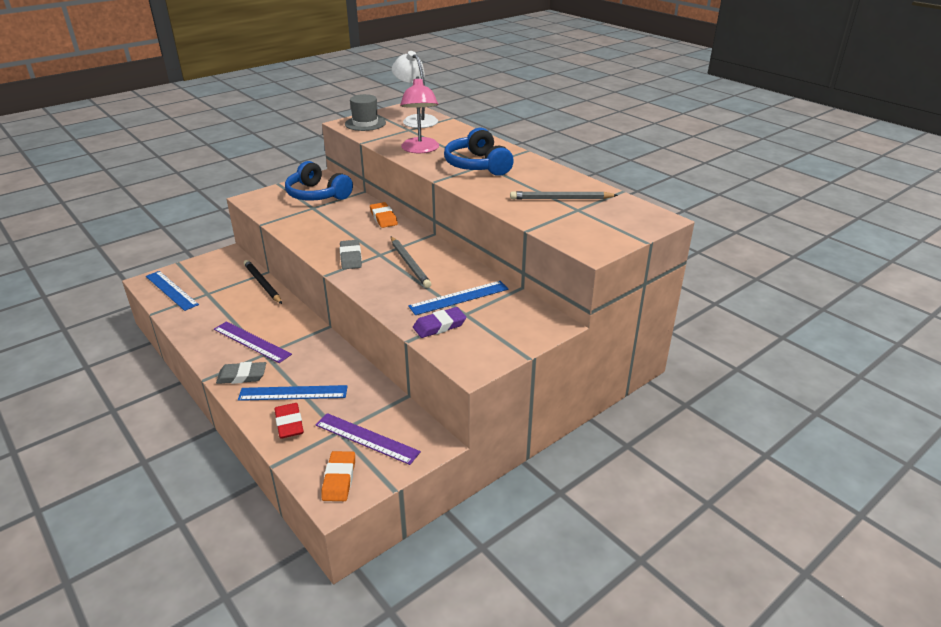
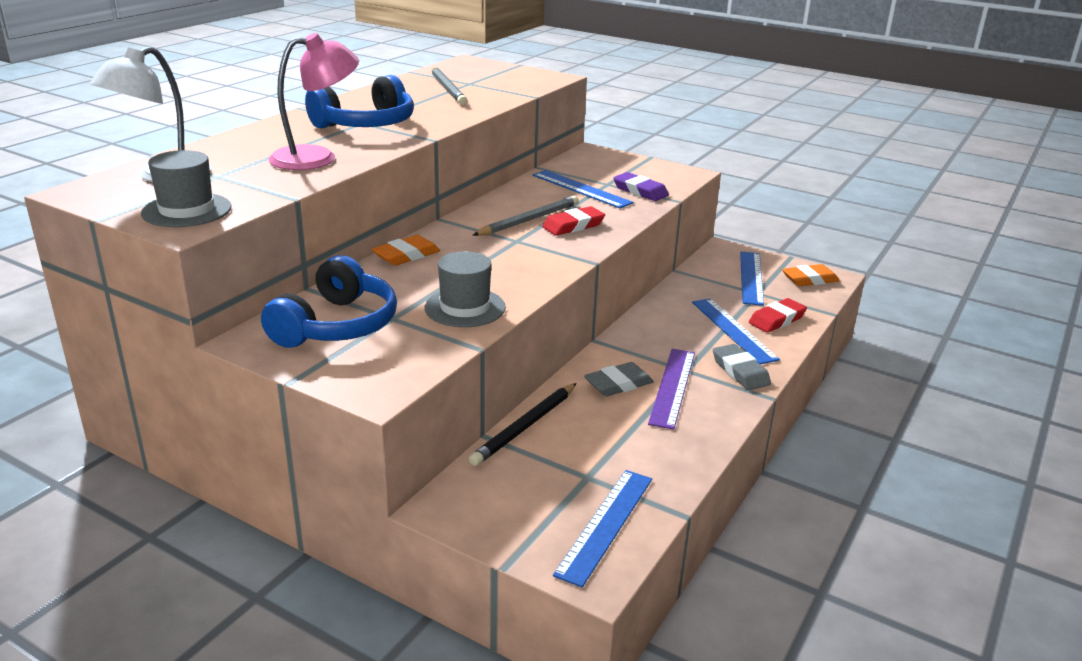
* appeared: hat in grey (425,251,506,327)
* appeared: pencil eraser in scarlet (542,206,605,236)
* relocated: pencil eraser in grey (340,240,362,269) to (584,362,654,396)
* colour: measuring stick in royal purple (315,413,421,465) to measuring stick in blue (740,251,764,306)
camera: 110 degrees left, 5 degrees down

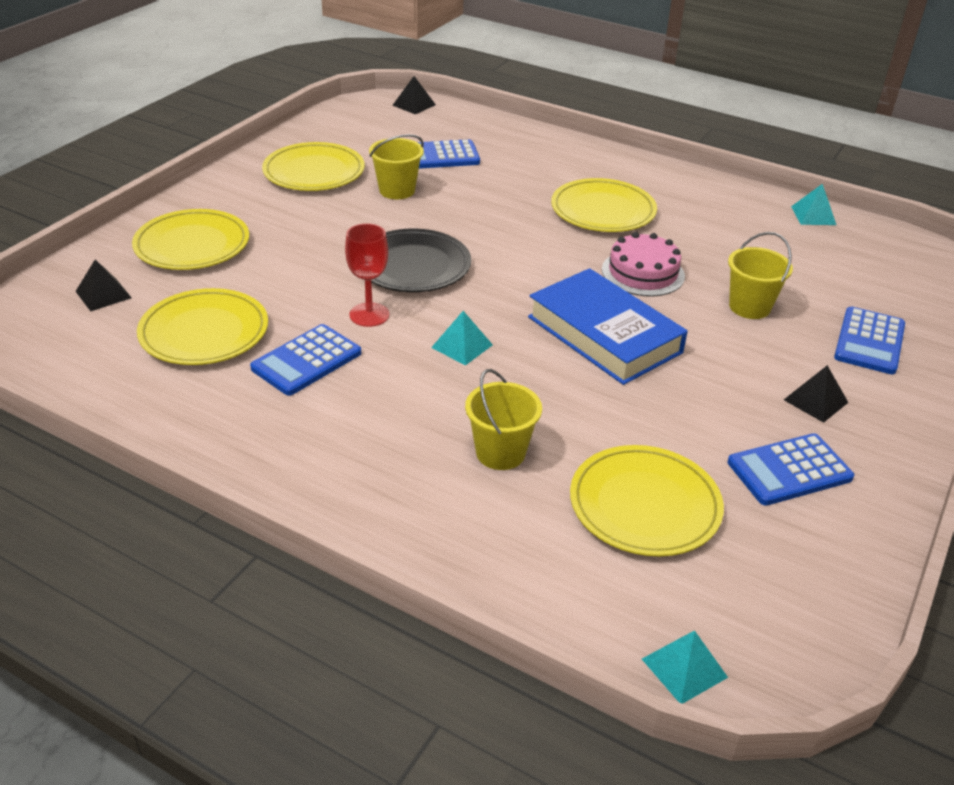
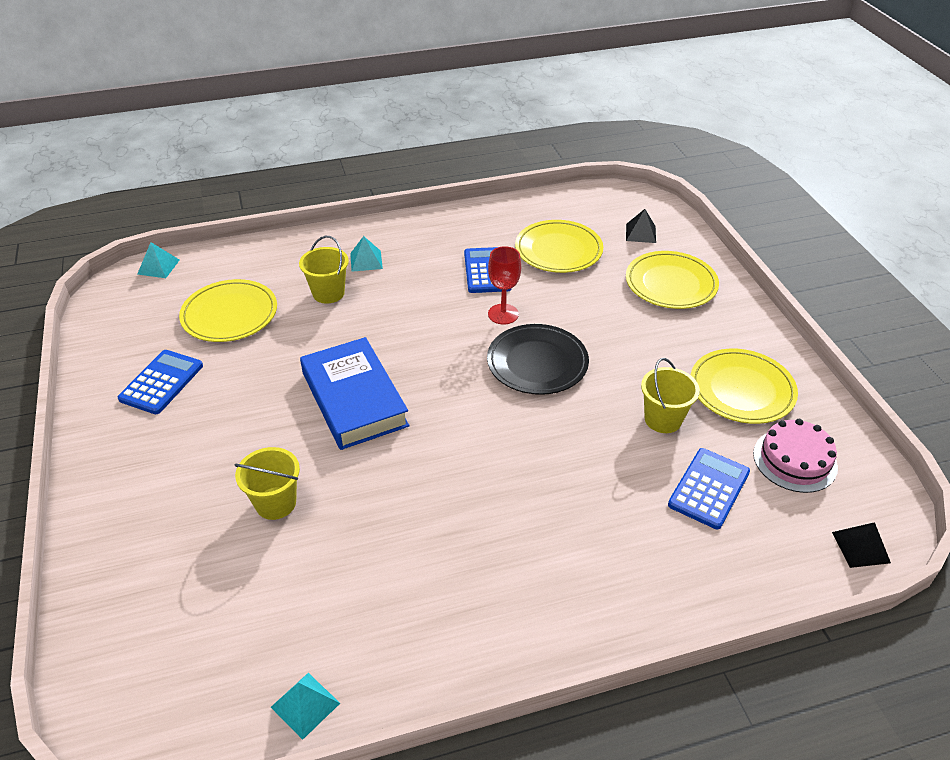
* spun: book in blue (528,268,688,385) = (300,337,409,450) 60 degrees clockwise
* relocated: pyramid shape in turquoise (431,311,493,365) to (350,236,383,272)
* relocated: gateau in rosy (602,232,685,297) to (753,419,838,493)
* missing: dinner plate in bright yellow (551,178,657,232)
* missing: pyramid shape in ebony (784,365,849,423)
* missing: adding machine in blue (834,306,905,374)
camera: 135 degrees right, 5 degrees up

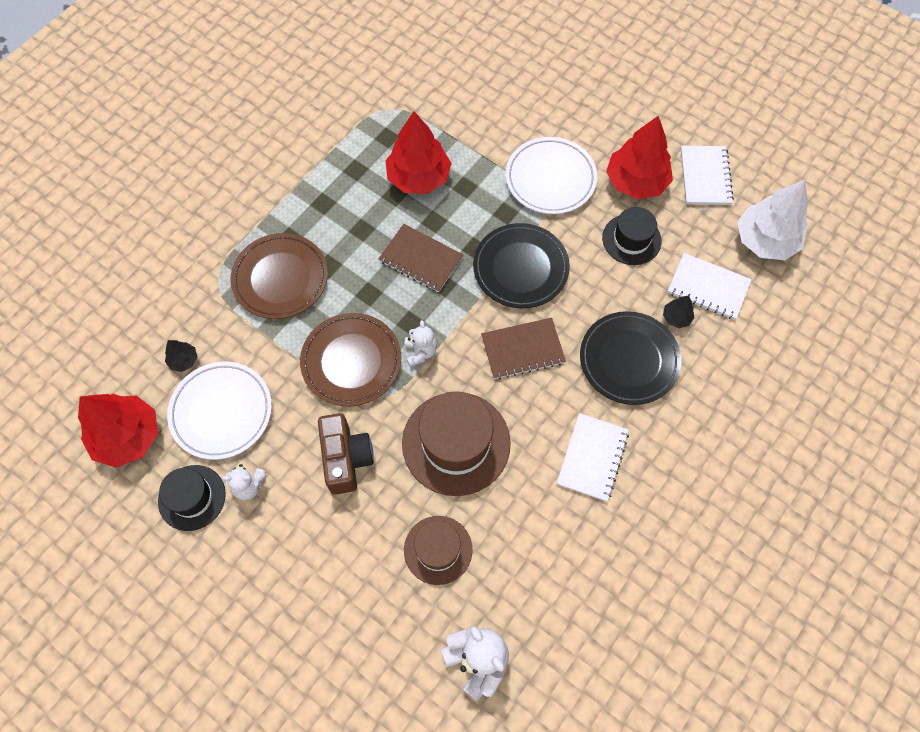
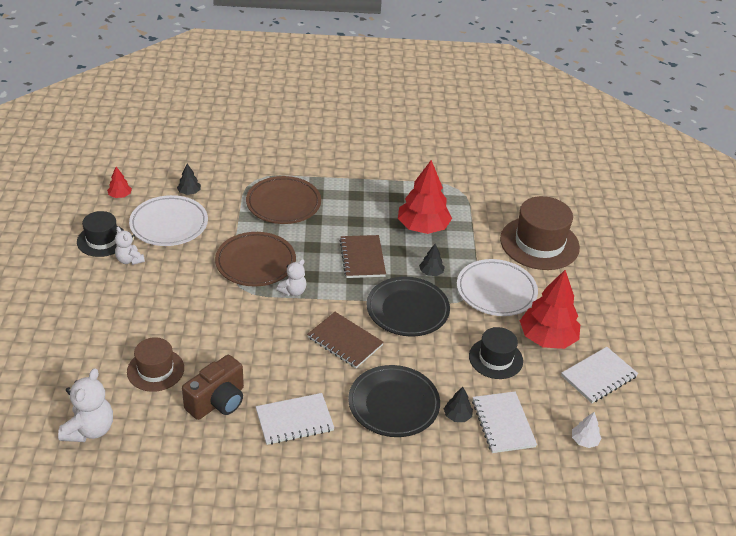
* size: tree in scarlet (78,394,158,468) = (107,167,132,198) x0.45
* relocated: photo camera in dark brown (318,413,374,495) to (182,355,244,420)
* appeared: tree in ebony (419,244,445,276)
* relocated: hat in dark brown (402,391,511,496) to (500,196,580,270)
* size: tree in pure white (737,180,808,260) = (572,412,602,448) x0.45
camera: 50 degrees right, 25 degrees down

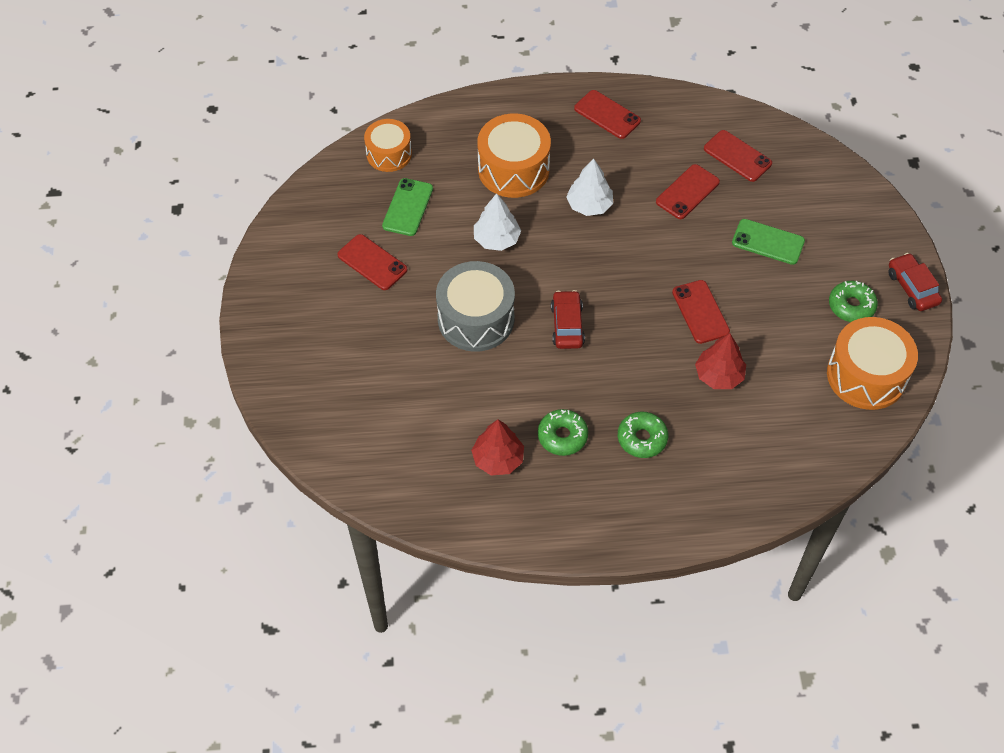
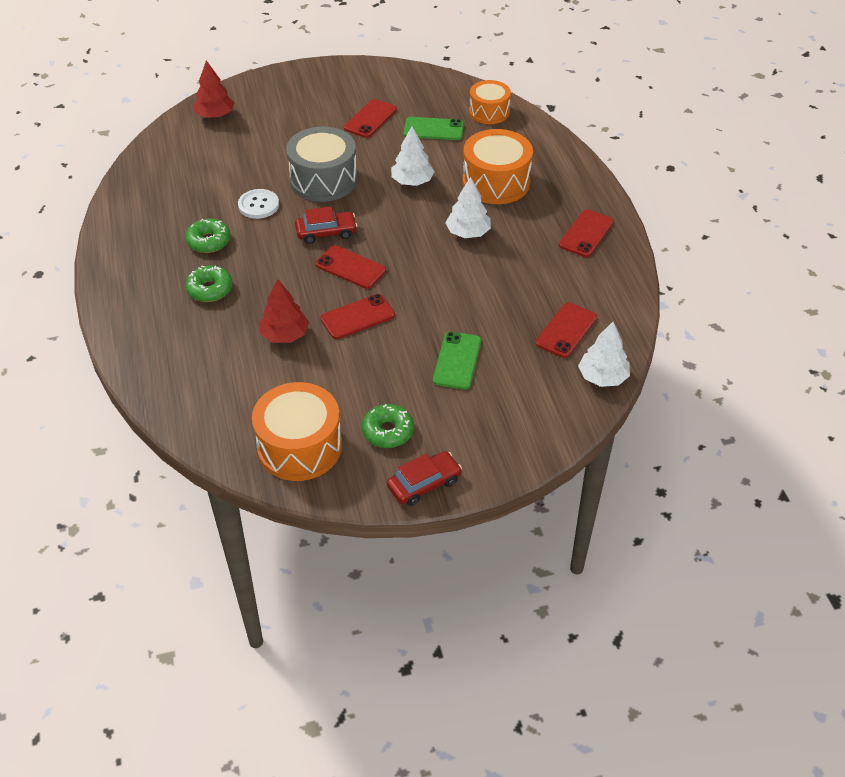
* relocated: tree in scarlet (471,420,524,475) to (193,60,235,118)
* appeared: sewing button in pure white (238,189,279,219)
* relocated: smartphone in scarlet (656,164,720,219) to (316,245,386,289)
* appeared: tree in pure white (578,322,630,387)
camera: 80 degrees right, 10 degrees down

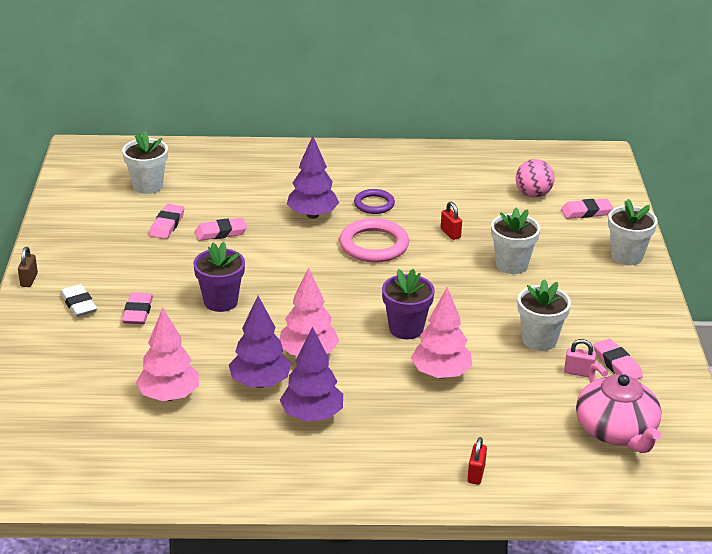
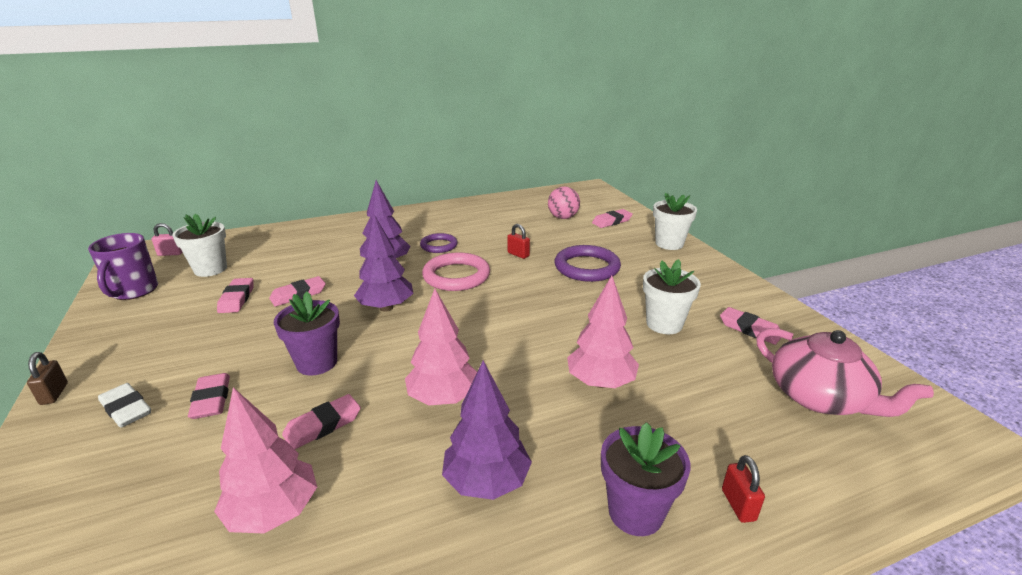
* appeared: tea mug in royal purple (88,233,158,300)
* relocated: small lock in rosy (564,339,596,377) to (151,223,183,256)
* appeared: pencil eraser in rosy (282,394,361,449)
* relocated: tree in royal purple (229,296,291,388) to (354,215,413,312)
* exchanged: flower pot in pure white (491,208,540,274) to hoop in royal purple (555,245,621,282)
* relocated: flower pot in royal purple (382,269,435,339) to (601,422,690,536)
camera: 20 degrees left, 5 degrees down

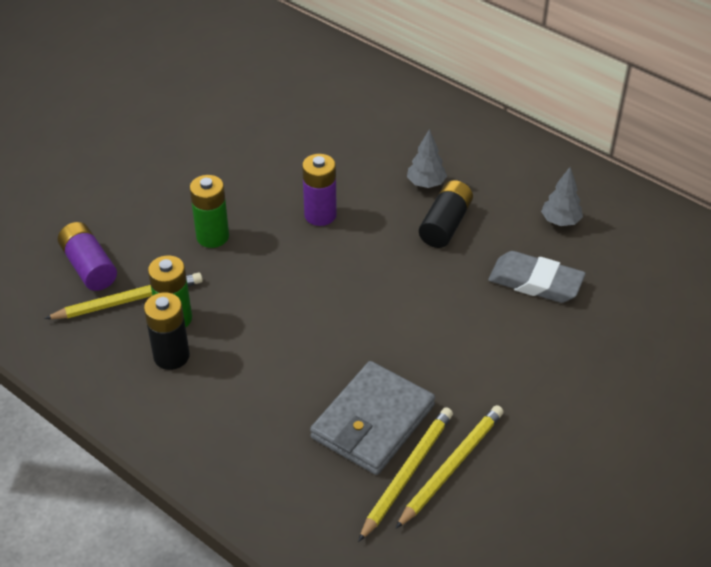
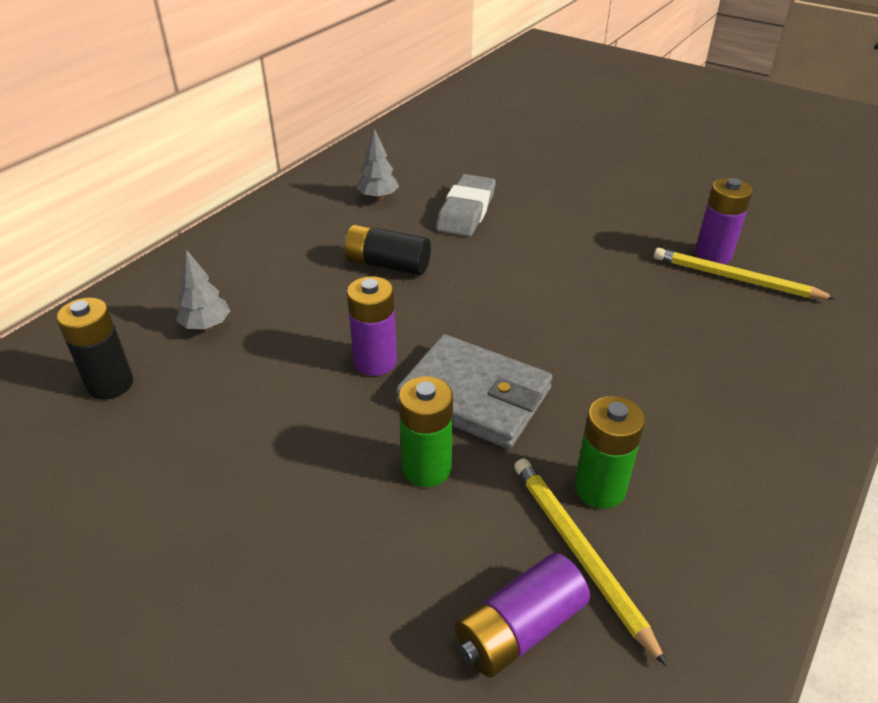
* relocated: battery in ebony (144,293,190,370) to (56,298,133,400)
* relocated: tree in grey (407,129,447,188) to (176,249,230,330)
* relocated: wallet in grey (310,361,435,475) to (396,334,552,449)
* exchanged: pencil in bright yellow (395,405,504,529) to battery in royal purple (695,178,753,264)
camera: 95 degrees left, 5 degrees down

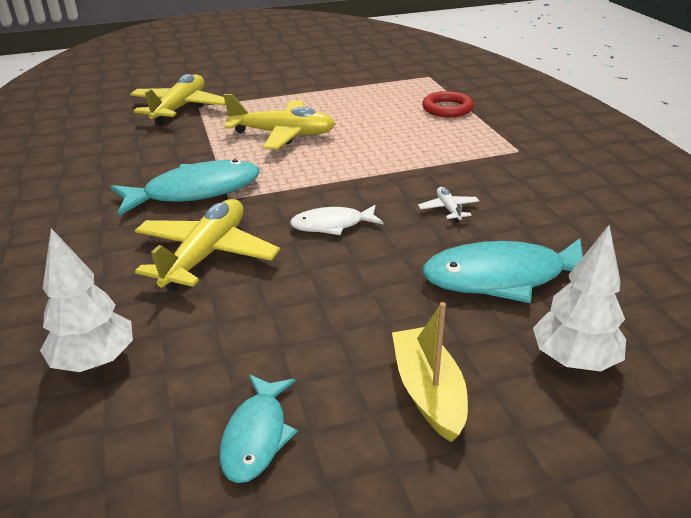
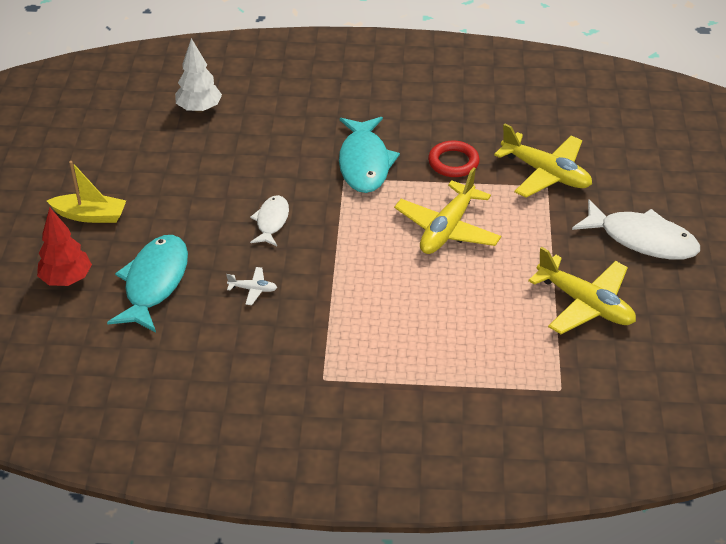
* colour: tree in pure white (533,225,626,371) to tree in scarlet (37,207,92,286)
* relocated: hoop in scarlet (422,91,474,117) to (428,140,480,177)
* relocated: toy plane in bright yellow (135,199,280,291) to (528,247,636,334)
* appeared: toy fish in pure white (572,199,700,260)
* missing: toy fish in turquoise (219,375,298,483)
camera: 110 degrees right, 10 degrees up

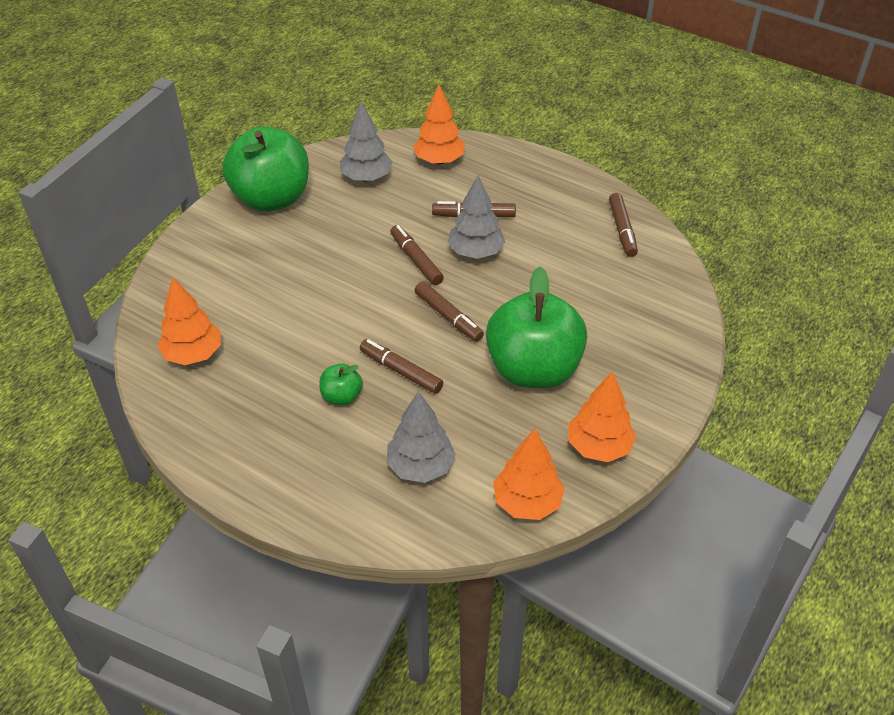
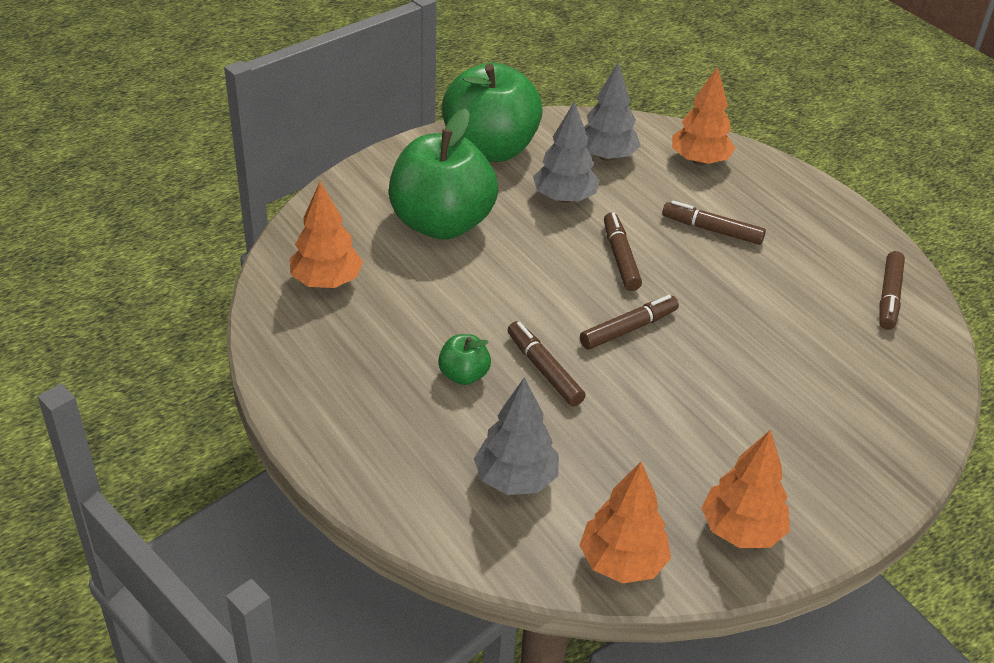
* relocated: toy apple in emerald (486,267,587,388) to (389,109,498,240)
* relocated: tree in grey (448,175,505,259) to (533,102,600,203)
* spun: marker pen in dark brown (415,282,484,342) = (580,295,679,350) 105 degrees counterclockwise
camera: 20 degrees right, 5 degrees down

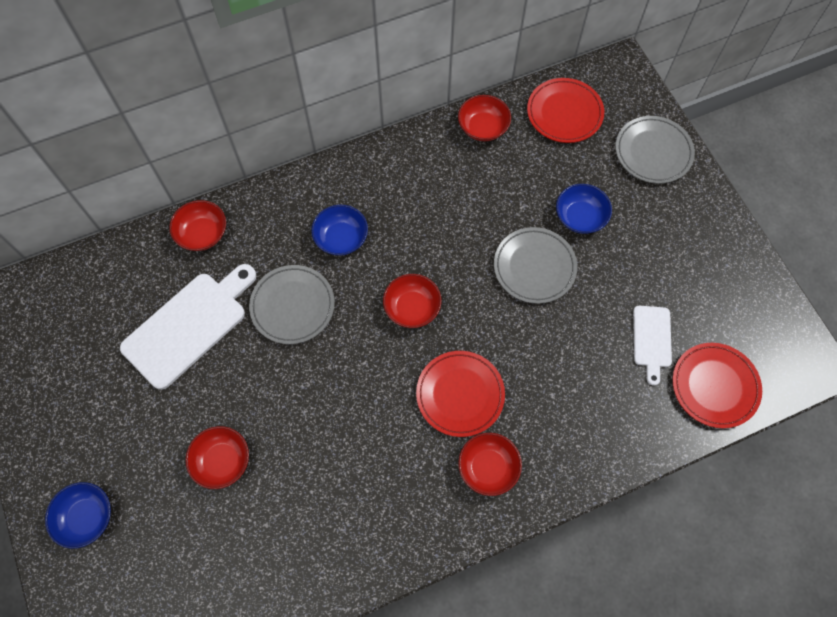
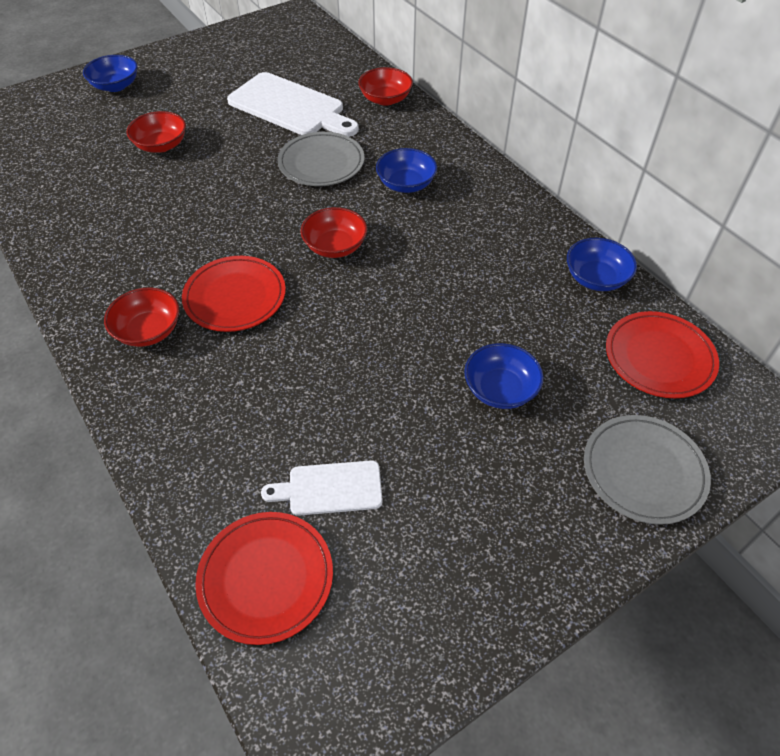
* colour: bowl in scarlet (458,95,511,141) to bowl in blue (567,238,637,291)
* missing: dinner plate in grey (494,227,577,304)
camera: 80 degrees right, 15 degrees down

